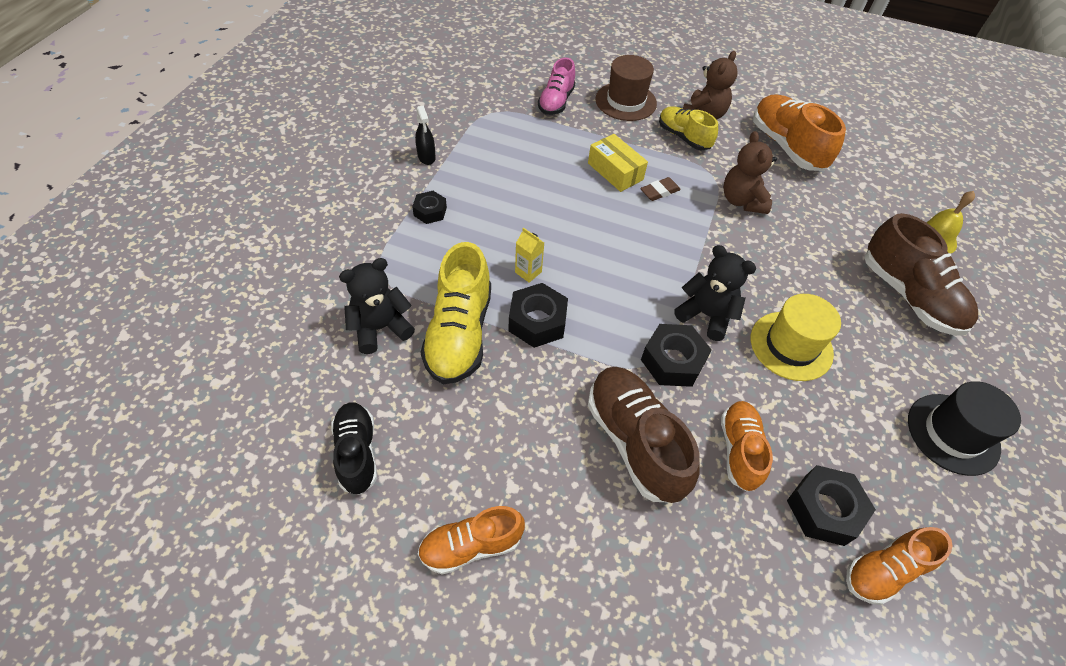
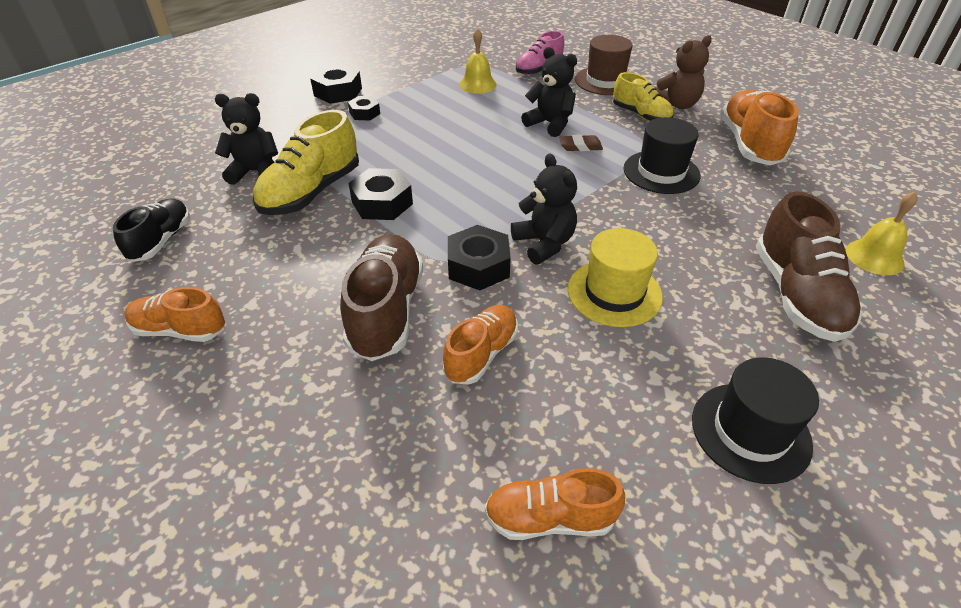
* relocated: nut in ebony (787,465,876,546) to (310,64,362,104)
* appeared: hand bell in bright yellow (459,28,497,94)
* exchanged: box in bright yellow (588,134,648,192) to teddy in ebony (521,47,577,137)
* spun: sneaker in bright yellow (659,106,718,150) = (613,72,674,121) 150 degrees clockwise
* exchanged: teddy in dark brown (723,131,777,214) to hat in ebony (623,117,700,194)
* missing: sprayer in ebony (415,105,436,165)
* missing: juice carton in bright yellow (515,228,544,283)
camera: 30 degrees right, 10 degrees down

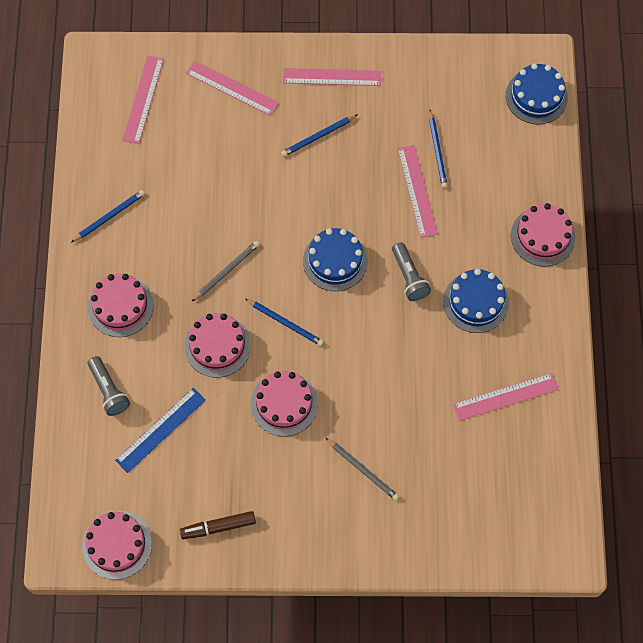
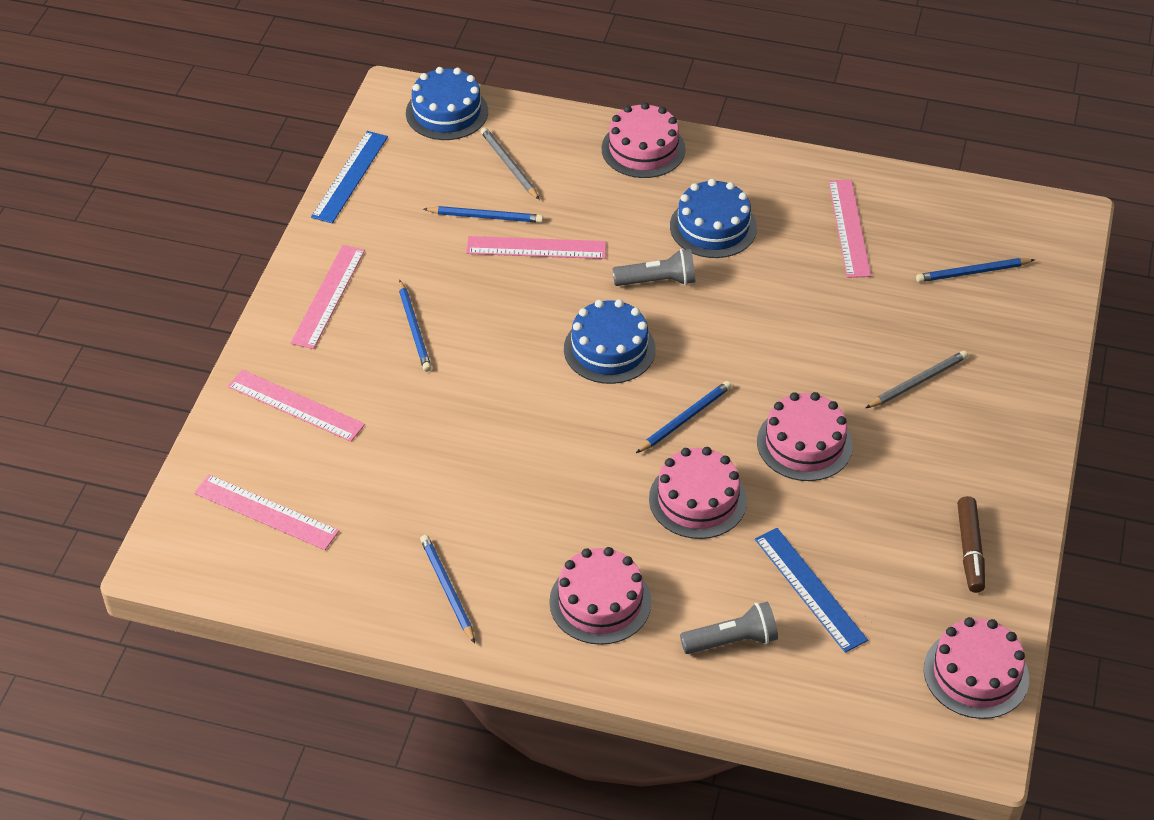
* spun: measuring stick in rosy (186,61,279,116) = (228,369,365,442) 75 degrees clockwise
* appeared: measuring stick in blue (311,131,388,223)
* relocated: pencil in grey (192,241,260,301) to (480,127,539,200)
* appeared: pencil in blue (916,258,1035,282)
camera: 75 degrees left, 20 degrees down

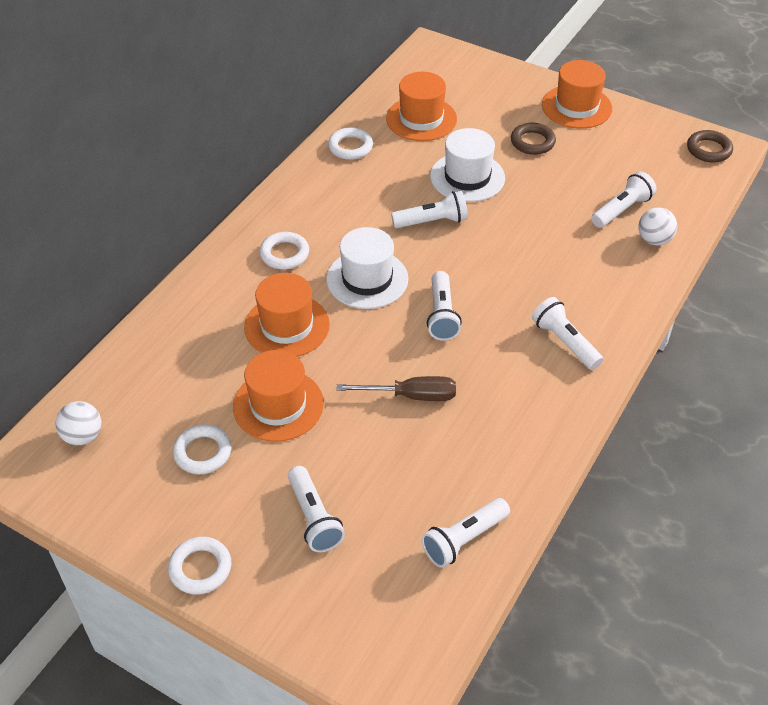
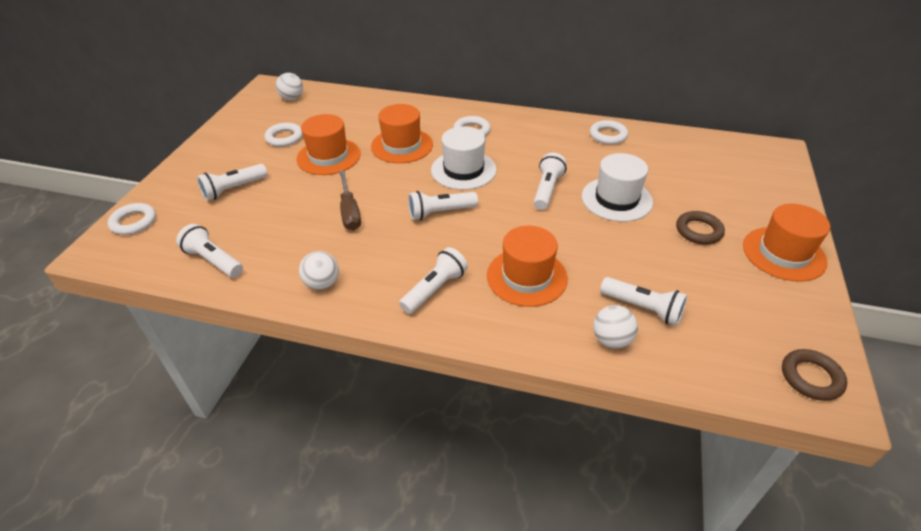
* relocated: hoop in pure white (168,537,231,595) to (108,203,156,235)
* appeared: sphere in pure white (299,251,339,290)
* relocated: hat in orange (386,72,457,141) to (487,226,568,307)
* spun: flashlight in pure white (391,191,468,228) = (534,153,567,210) 135 degrees counterclockwise
camera: 75 degrees right, 5 degrees down

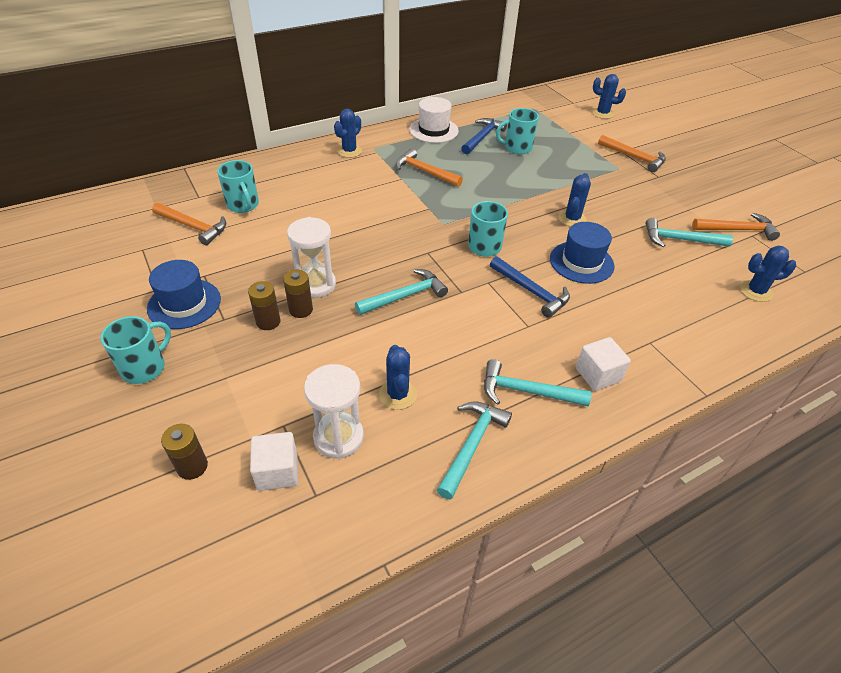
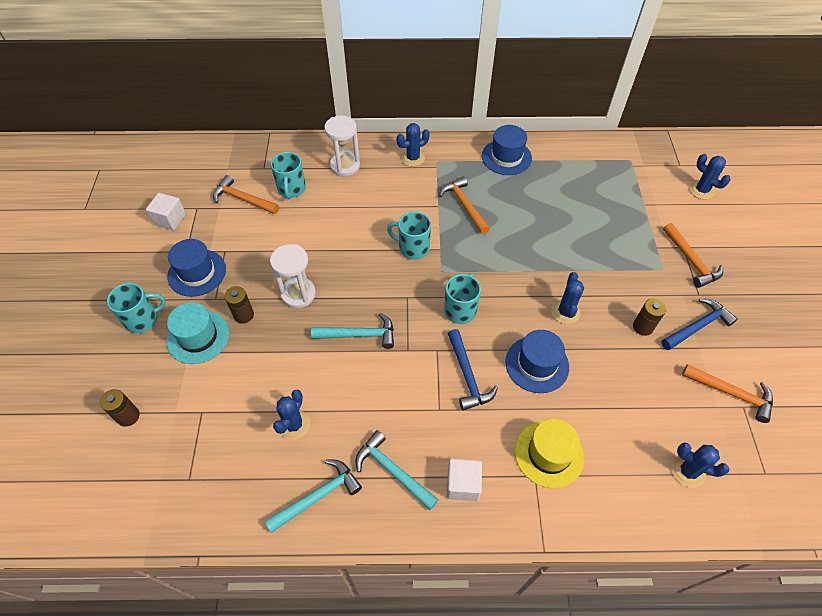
* relocated: block in pure white (250,432,298,491) to (146,193,186,230)
* appeared: hat in turquoise (167,302,229,364)
* spun: carpenter's hammer in orange (152,203,226,245) = (213,175,279,214) 150 degrees clockwise
* relocated: sand timer in pure white (304,364,364,459) to (324,115,360,176)
* relocated: tea mug in turquoise (496,108,539,154) to (387,211,431,260)
* colour: hat in pure white (409,97,459,143) to hat in blue (482,125,532,175)
* appeared: hat in bright yellow (515,419,584,488)
* spun: prickly plant in blue (558,173,591,227) = (551,272,584,324) 45 degrees counterclockwise
* relocated: battery in dark brown (283,270,313,318) to (633,298,666,336)
* relocated: carpenter's hammer in blue (461,118,507,154) to (661,298,738,350)
* missing: carpenter's hammer in turquoise (645,218,733,247)
camera: 30 degrees right, 10 degrees up

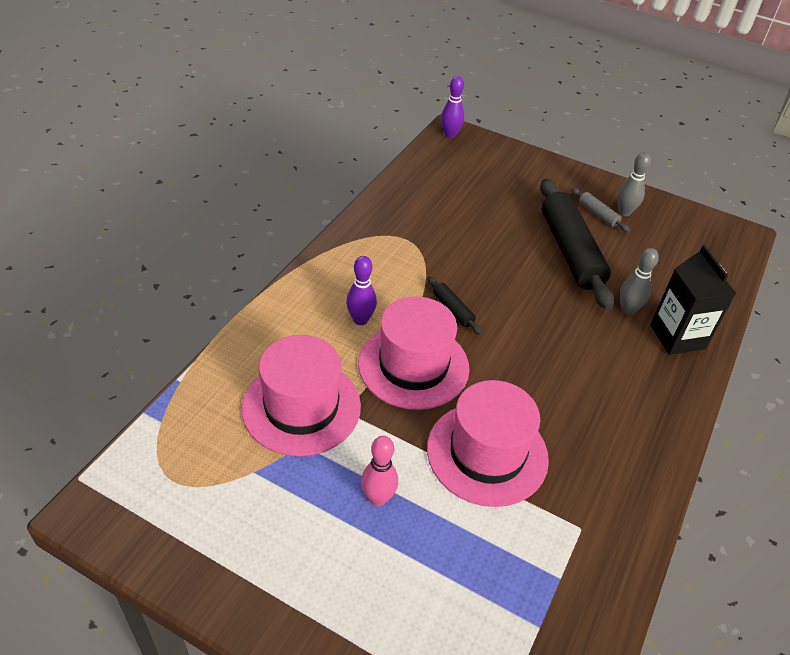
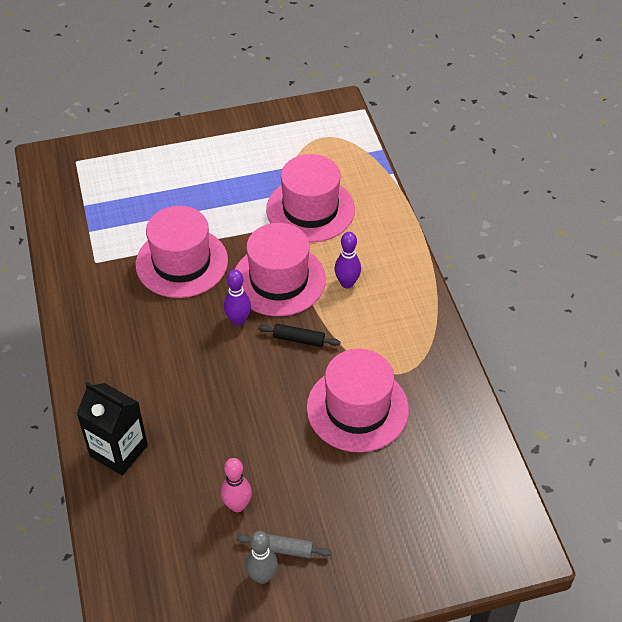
* relocated: skittle in rosy (361,436,398,506) to (221,458,252,512)
* relocated: skittle in royal purple (441,76,464,138) to (224,269,251,326)
* appeared: hat in rosy (306,349,409,452)
* missing: dough roller in ebony (540,179,614,310)
* missing: skittle in grey (620,248,659,315)
camera: 140 degrees right, 5 degrees up

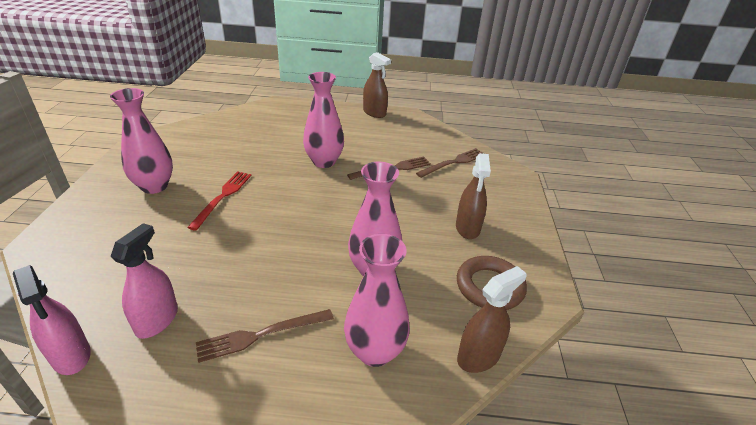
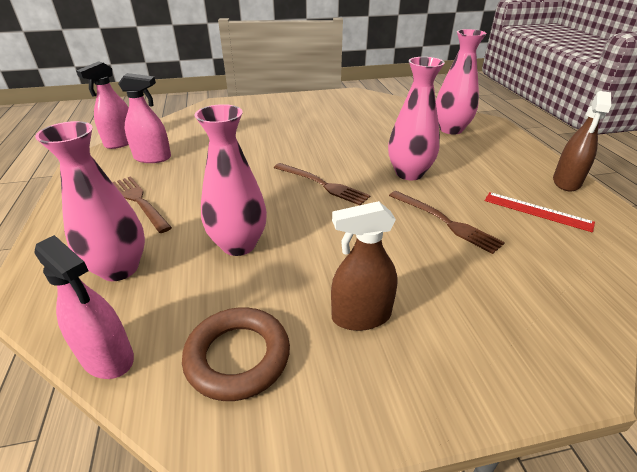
* colour: sprayer in dark brown (457,266,527,373) to sprayer in rosy (35,235,134,379)
* relocated: table fork in dark brown (416,148,485,178) to (274,163,371,205)
* relocated: vase in rosy (110,88,173,194) to (436,29,487,134)
* appeared: measuring stick in scarlet (485,192,595,232)
* missing: table fork in scarlet (187,171,252,231)
camera: 75 degrees right, 0 degrees up

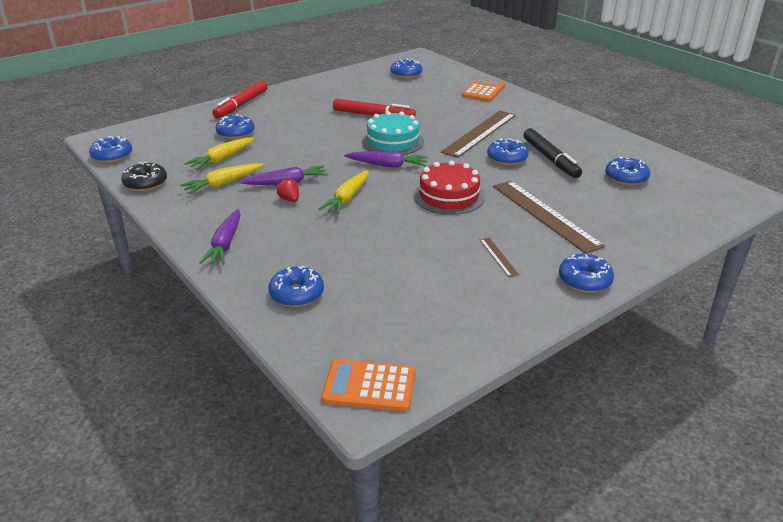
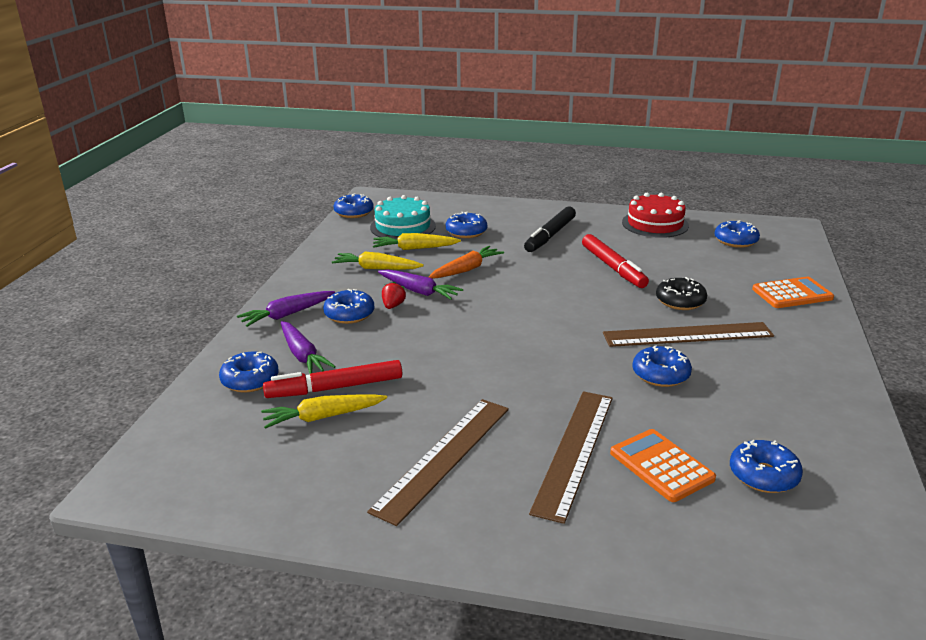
* relocated: toy carrot in bright yellow (319,170,369,214) to (261,394,387,429)
* relocated: marker pen in scarlet (212,81,268,118) to (263,360,402,398)
* relocated: toy carrot in royal purple (344,151,428,168) to (281,321,336,374)
* relocated: donut in blue (559,254,614,293) to (323,289,375,324)
* size: measuring stick in dark brown (480,238,519,277) = (367,399,509,526) x2.30
* relocated: gateau in turquoise (362,111,424,155) to (370,195,436,240)
* appeared: toy carrot in orange (429,246,504,278)
* relocated: marker pen in ebony (523,128,582,178) to (524,207,576,252)
* relocated: adding machine in orange (321,359,415,412) to (610,429,716,502)
* relocated: gateau in scarlet (414,160,485,215) to (622,193,689,238)
* relocated: donut in ebony (121,162,167,191) to (656,277,707,310)
camera: 50 degrees right, 5 degrees down

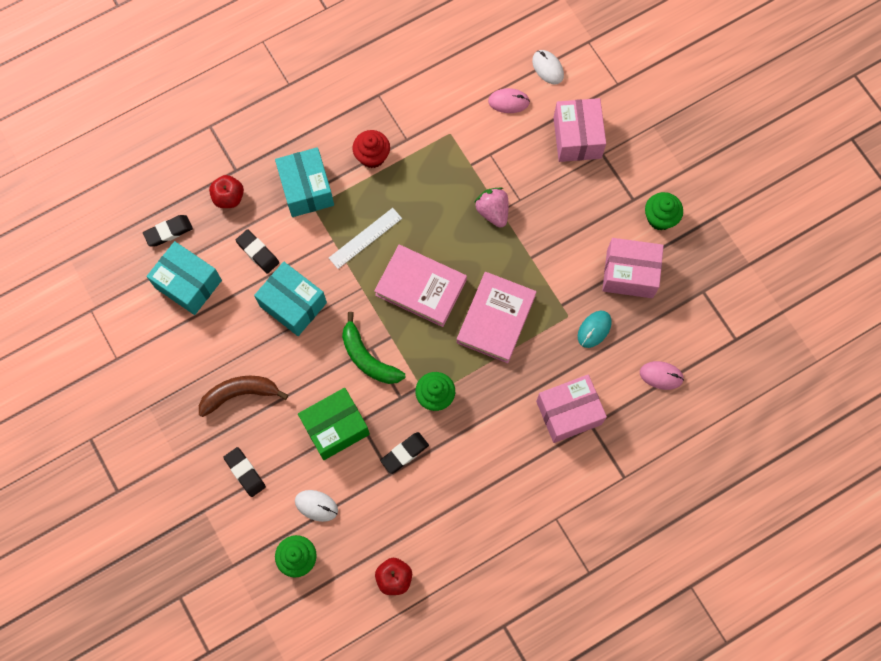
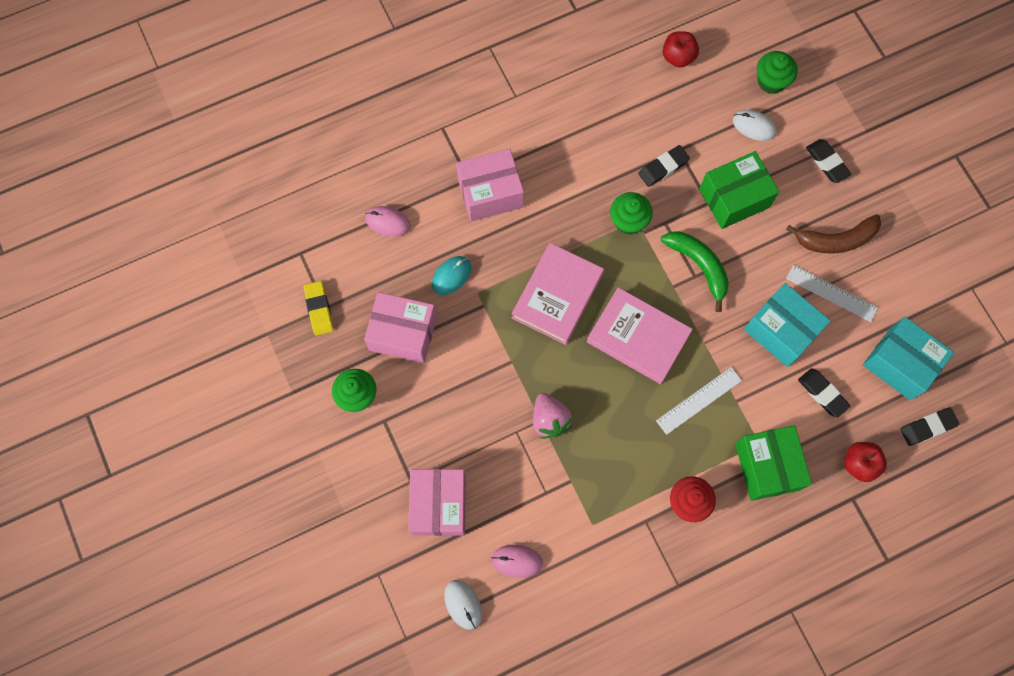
* appeared: pencil eraser in bright yellow (304,281,334,336)
* colour: box in turquoise (275,147,334,217) to box in emerald (735,425,812,501)
* appeared: measuring stick in pure white (786,265,878,322)
camera: 175 degrees left, 0 degrees up

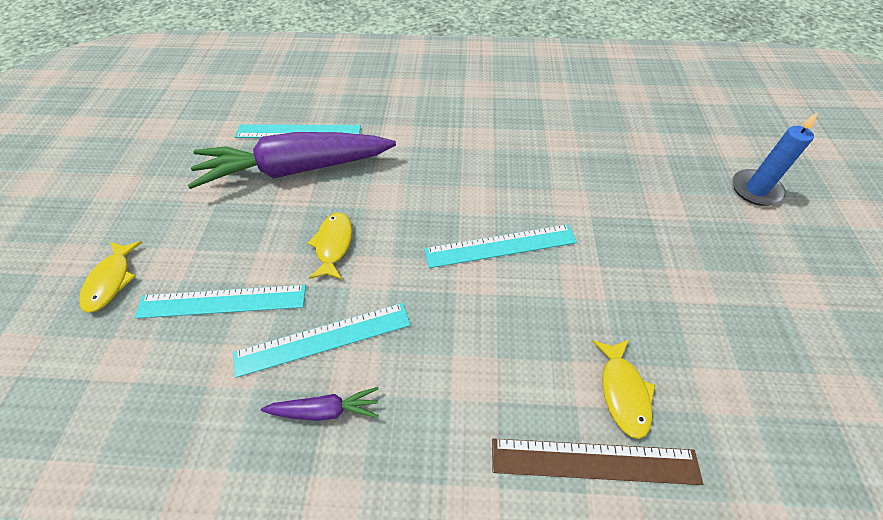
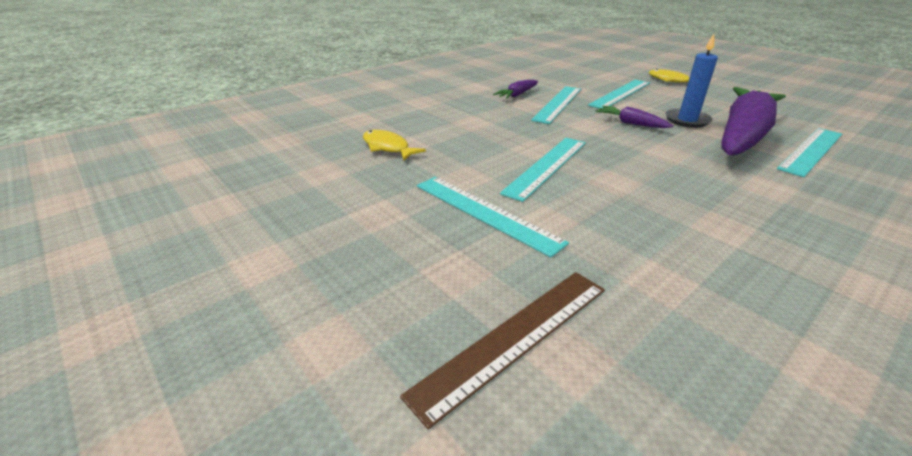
* relocated: measuring stick in dark brown (492,438,703,485) to (400,272,605,429)
* appeared: measuring stick in turquoise (417,177,569,257)
* exchanged: toy fish in bright yellow (307,212,352,280) to toy carrot in royal purple (595,106,673,128)
* relocated: pillar candle in blue (732,112,818,206) to (666,34,718,128)
camera: 135 degrees right, 20 degrees down

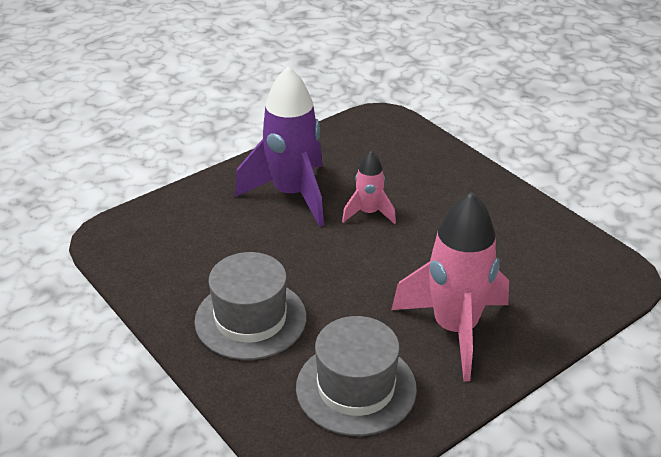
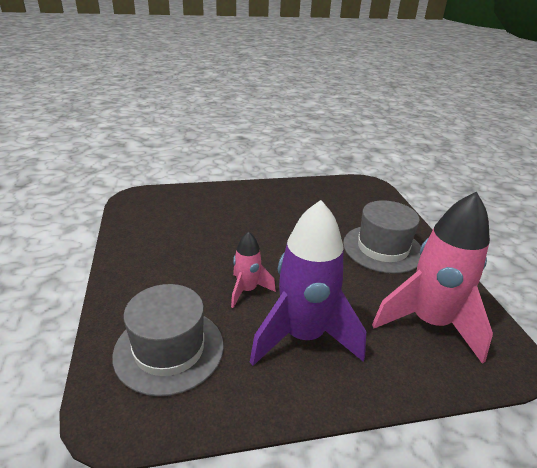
* relocated: hat in grey (296,316,417,436) to (112,284,224,396)
* relocated: toy rocket in rosy (391,192,509,381) to (372,192,493,364)
camera: 155 degrees left, 5 degrees down

